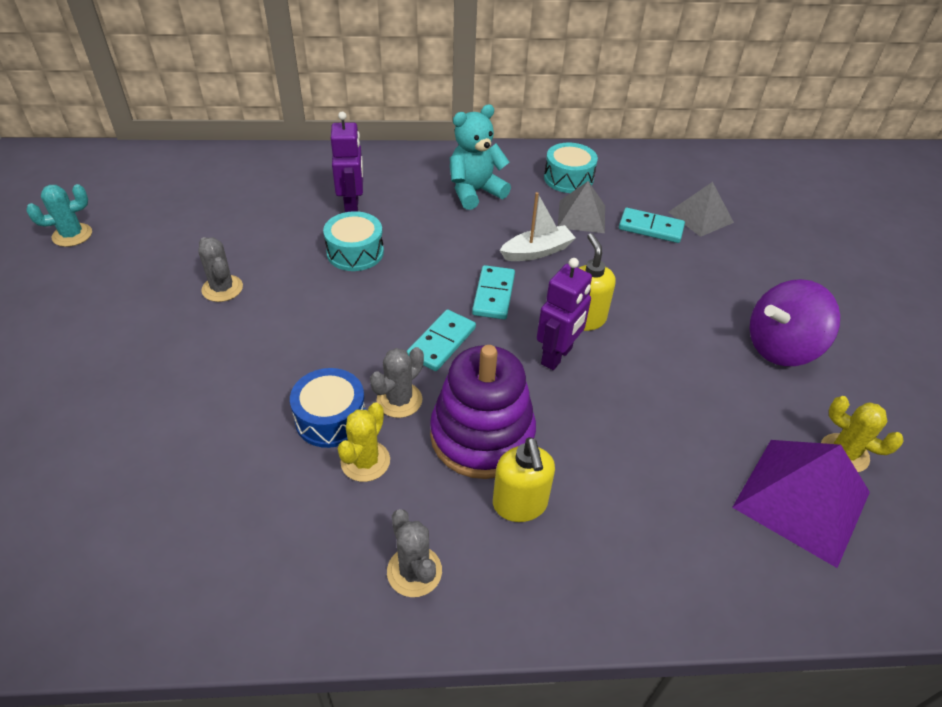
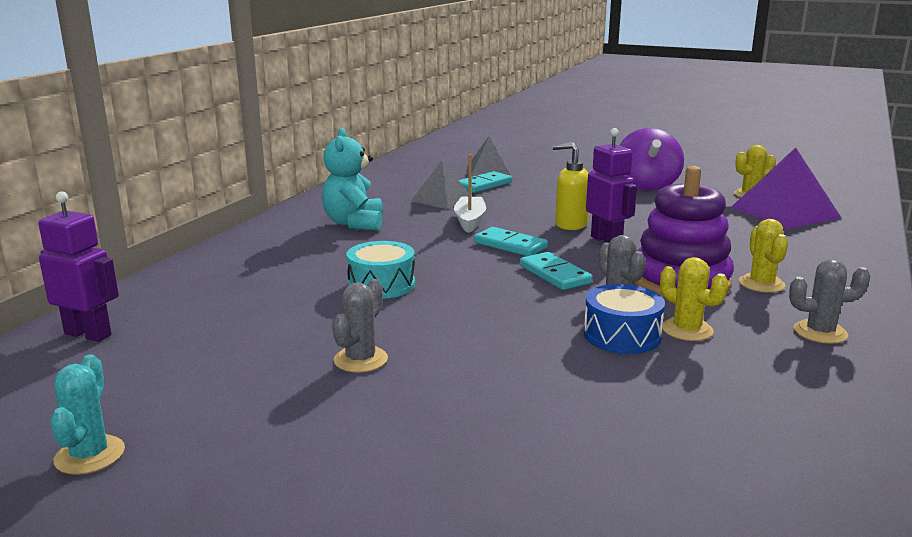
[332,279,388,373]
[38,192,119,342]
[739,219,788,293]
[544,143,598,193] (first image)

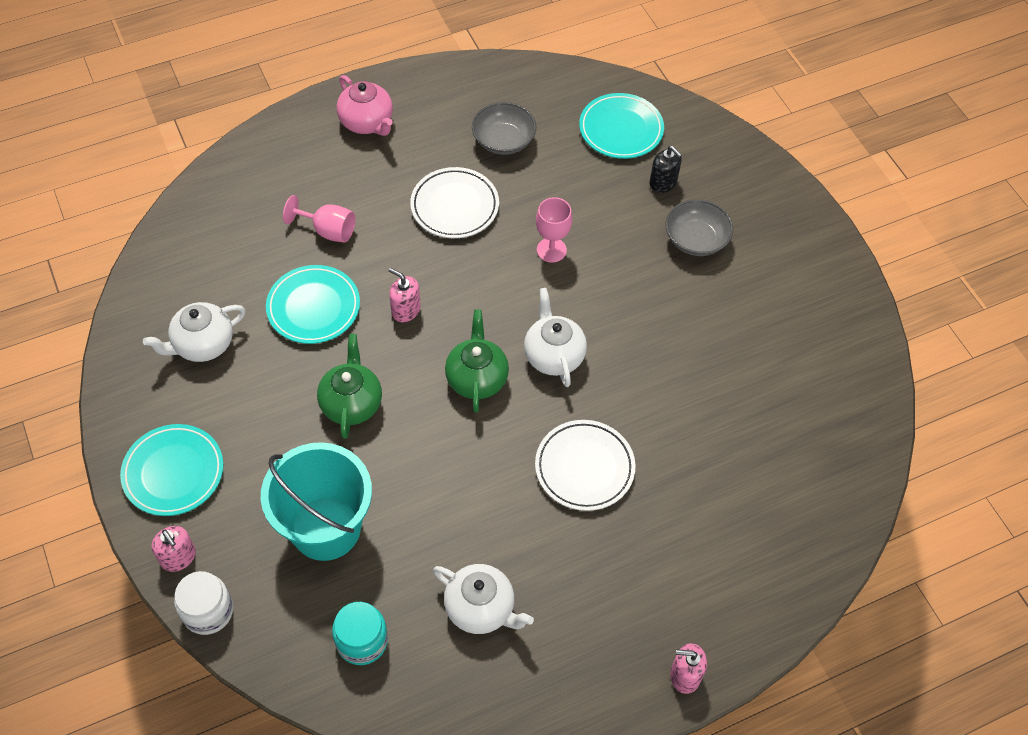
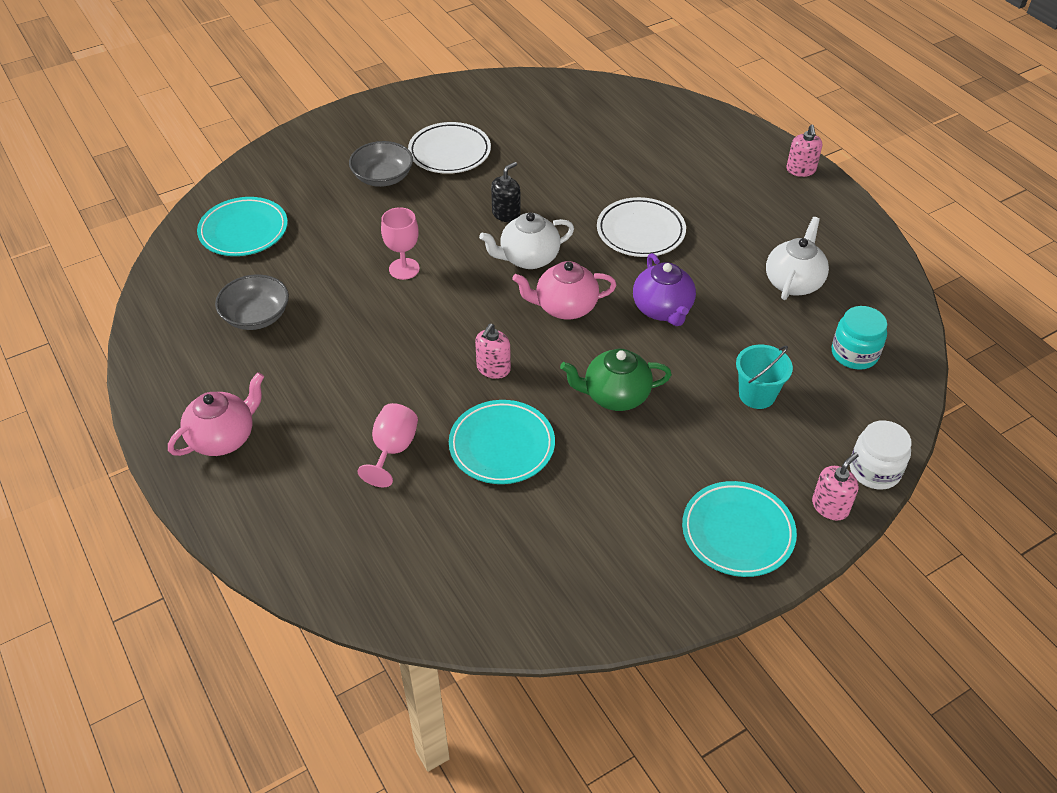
[143,302,246,362] (first image)
[736,345,793,409]
[408,122,491,174]
[512,261,616,320]
[491,162,521,222]
[633,253,696,326]

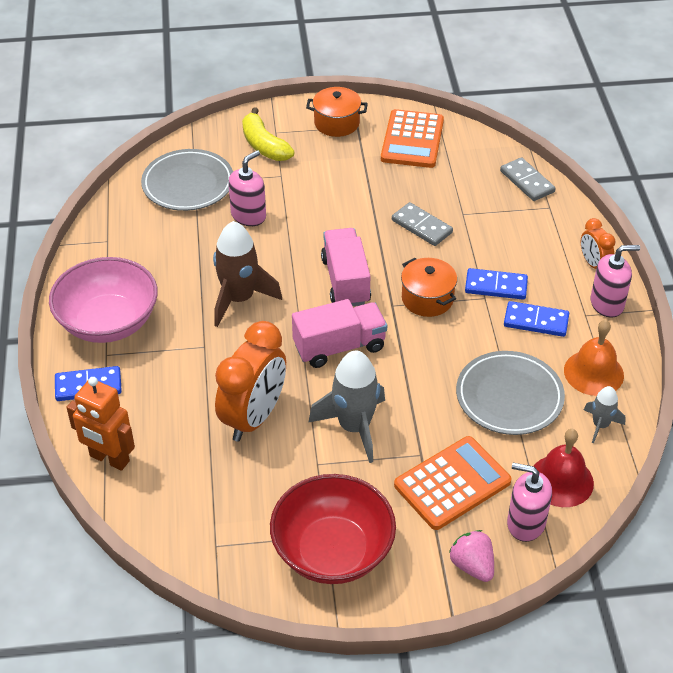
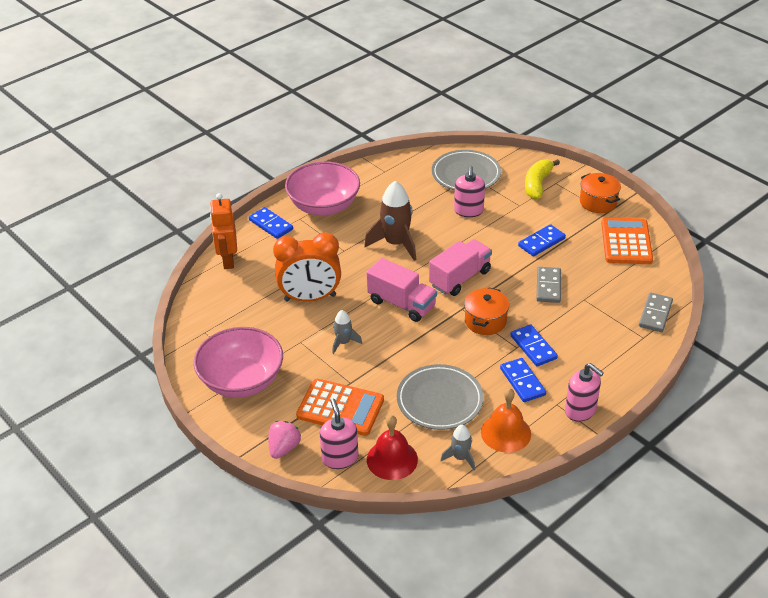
[454,166,485,217]
[194,327,283,398]
[332,310,362,354]
[601,217,653,264]
[581,218,616,269] (first image)
[518,224,566,257]

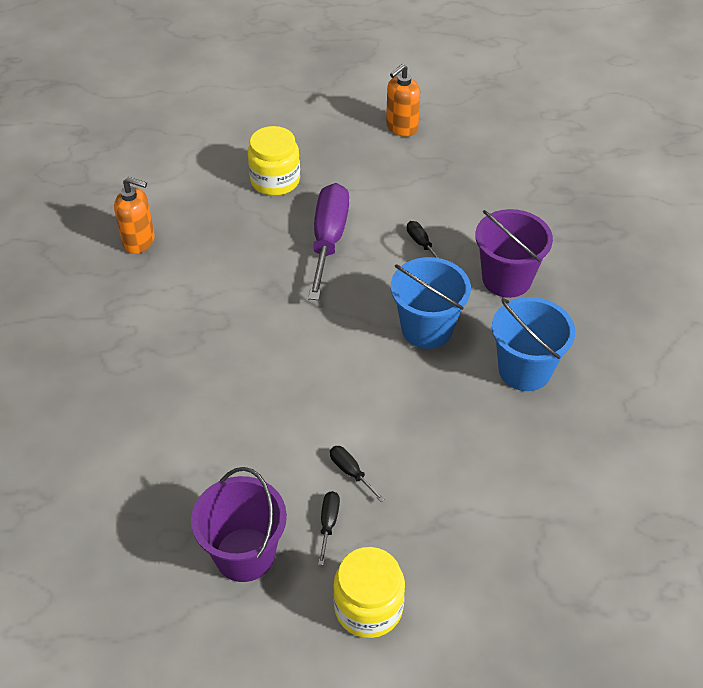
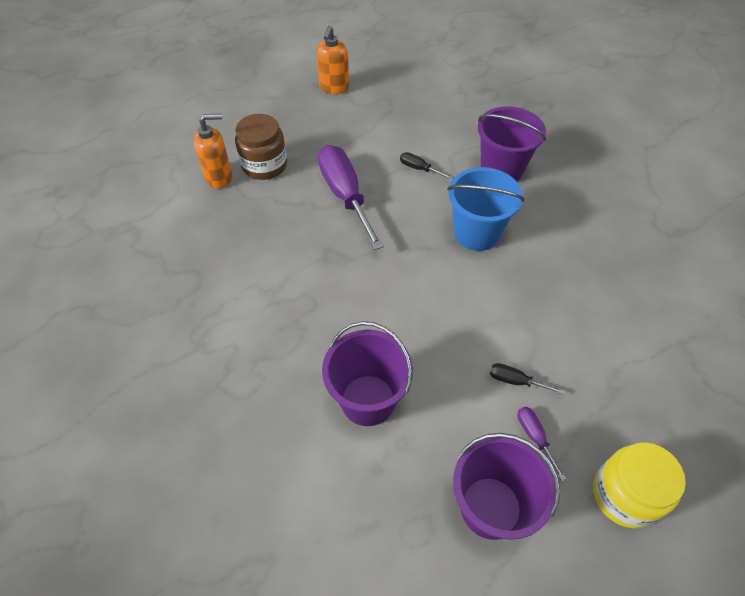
[193,114,232,188]
[235,114,287,180]
[518,407,566,481]
[492,297,575,391] (first image)
[322,321,413,426]

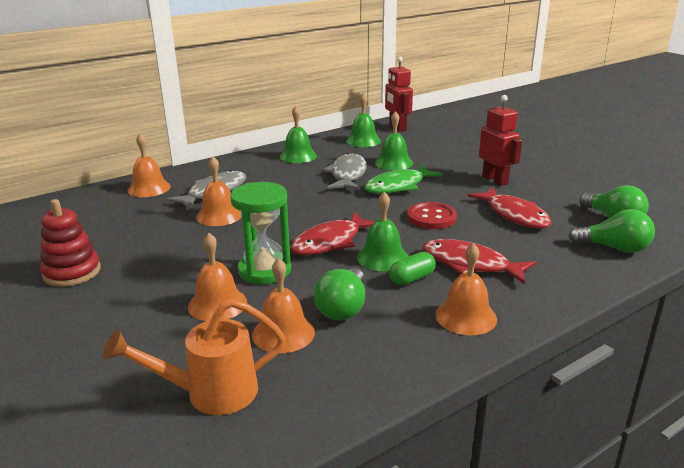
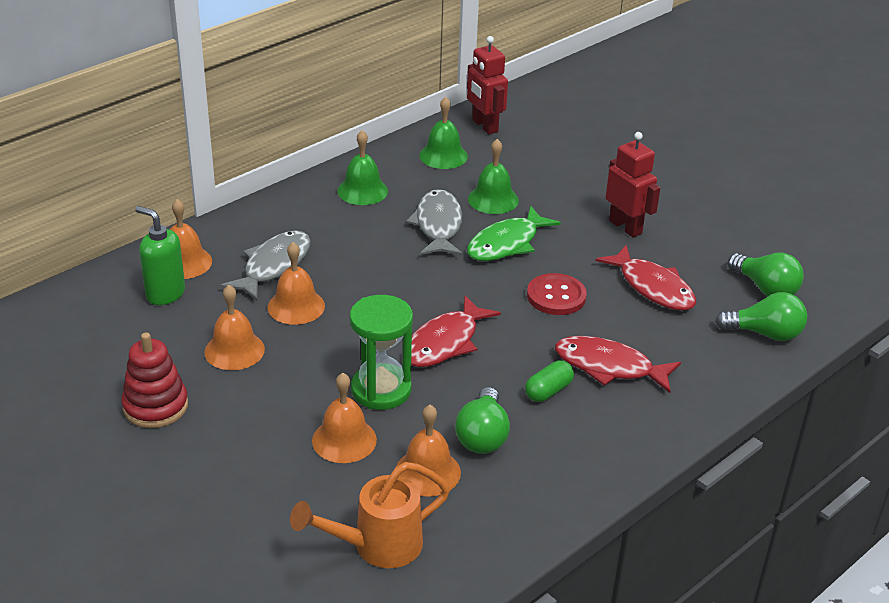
[357,192,409,271] (first image)
[204,285,265,370]
[135,206,185,305]

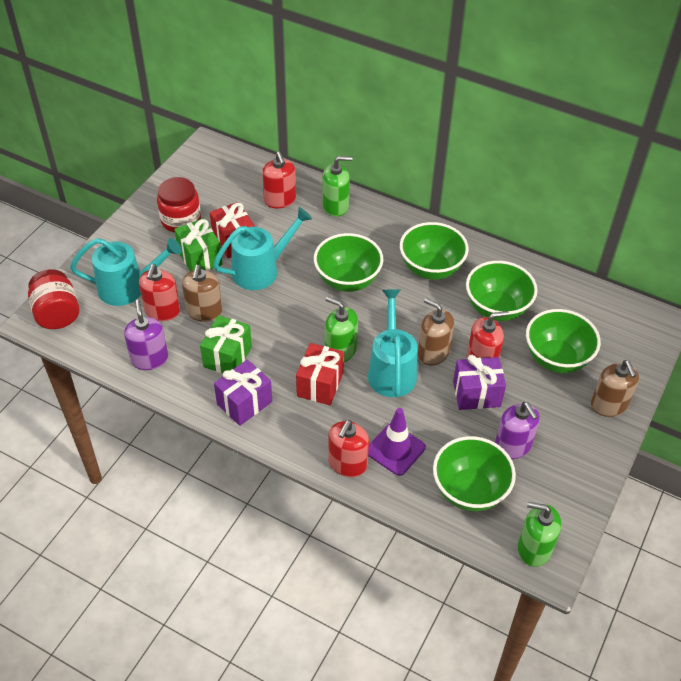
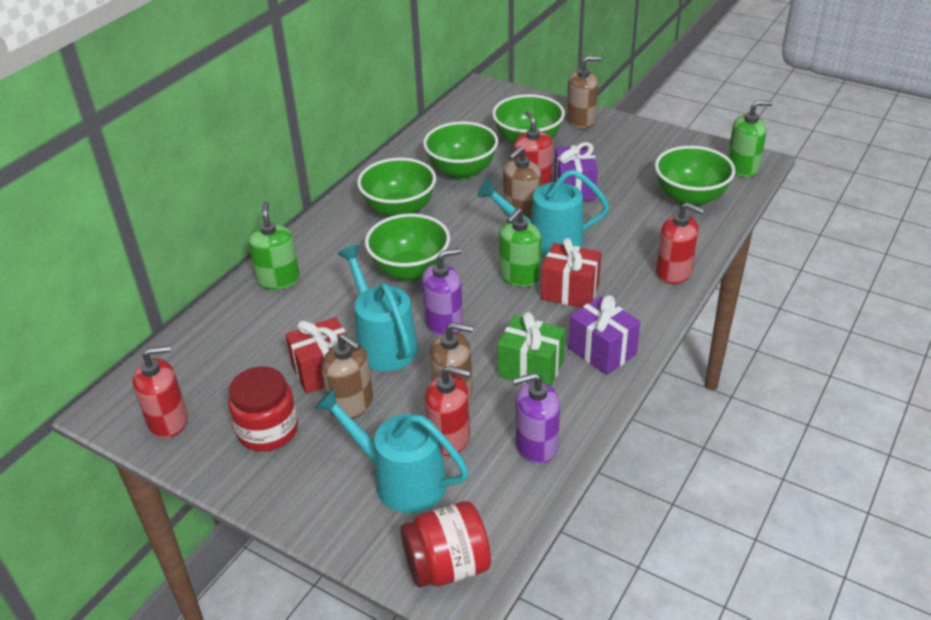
[314,388,469,513]
[321,334,373,419]
[132,345,188,438]
[368,408,426,476] (first image)
[422,248,463,335]
[728,100,773,177]

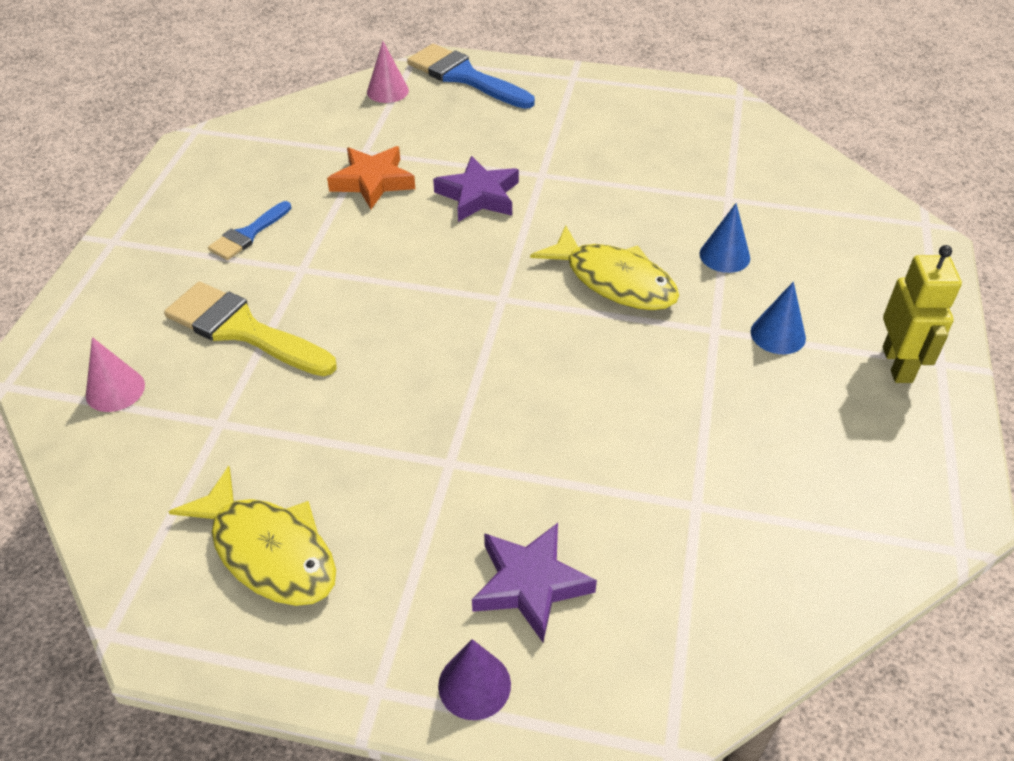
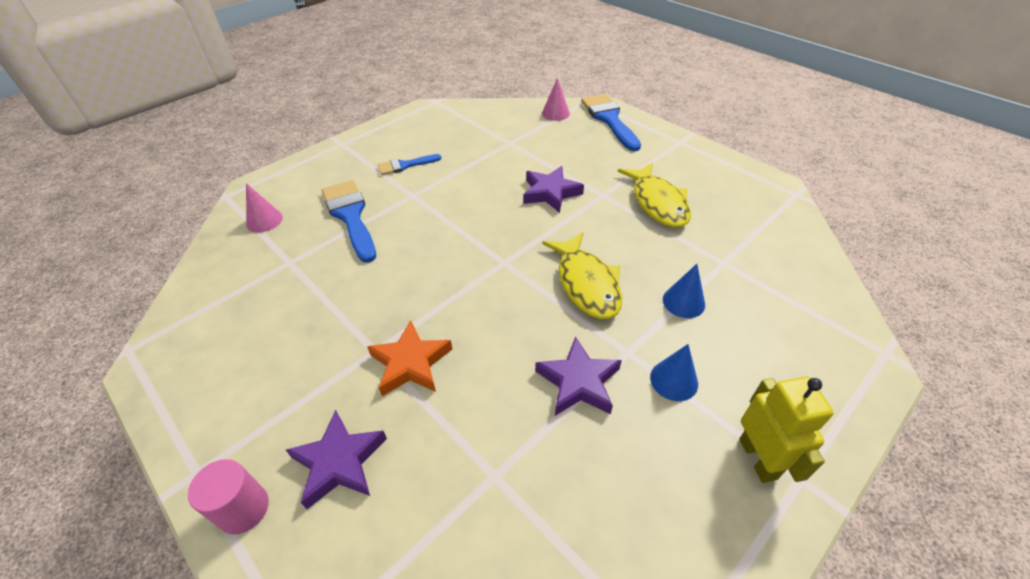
[322,180,376,263]
[617,163,691,228]
[367,320,452,396]
[188,459,269,534]
[739,377,834,483]
[535,336,622,416]

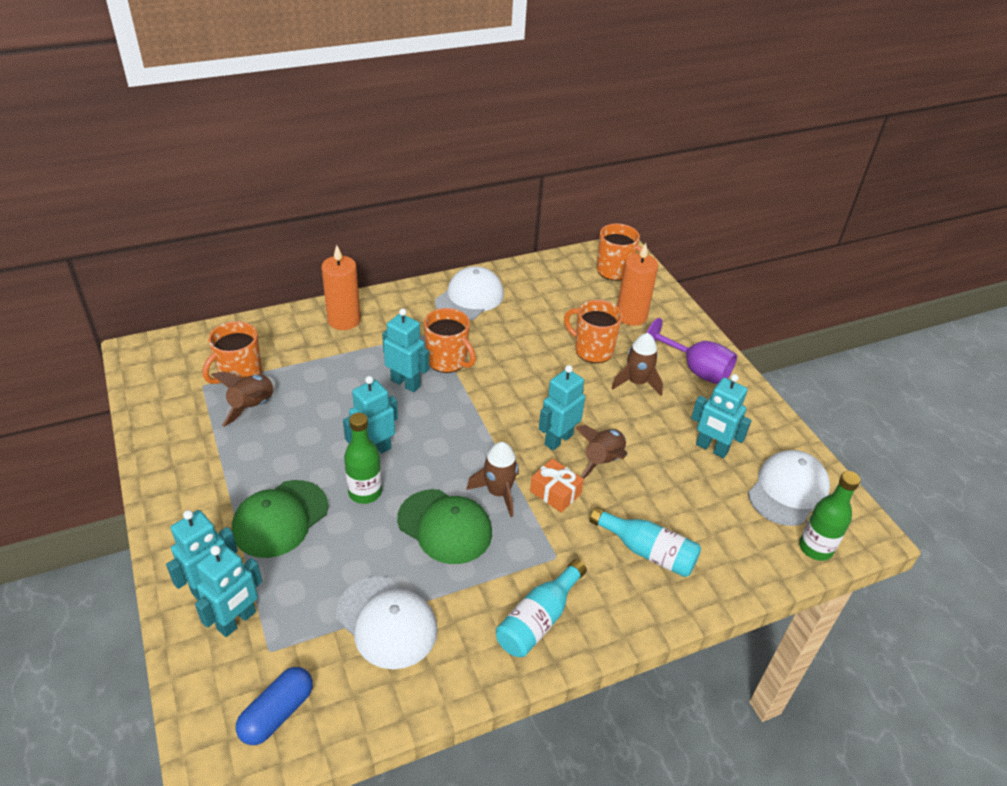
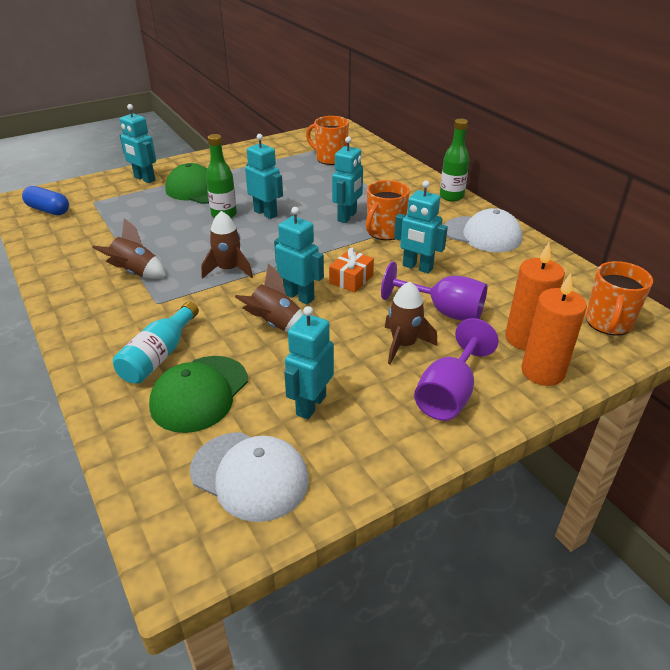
[394,180,448,274]
[92,218,166,279]
[521,273,587,386]
[336,576,438,669] (first image)
[149,356,248,433]
[496,559,587,657] (first image)
[329,248,374,293]
[381,262,487,321]
[440,119,469,202]

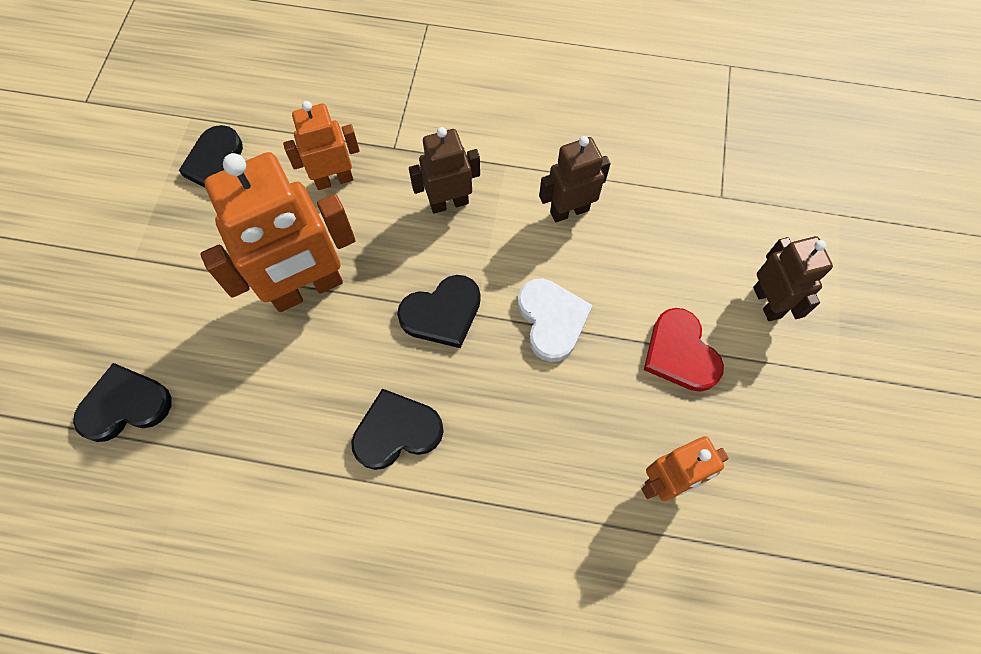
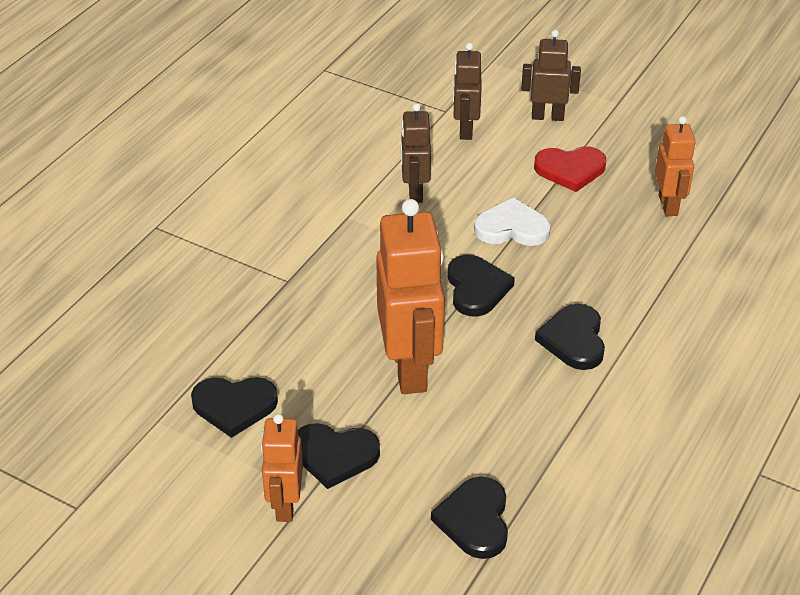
[261,414,303,522]
[453,42,481,140]
[298,423,380,489]

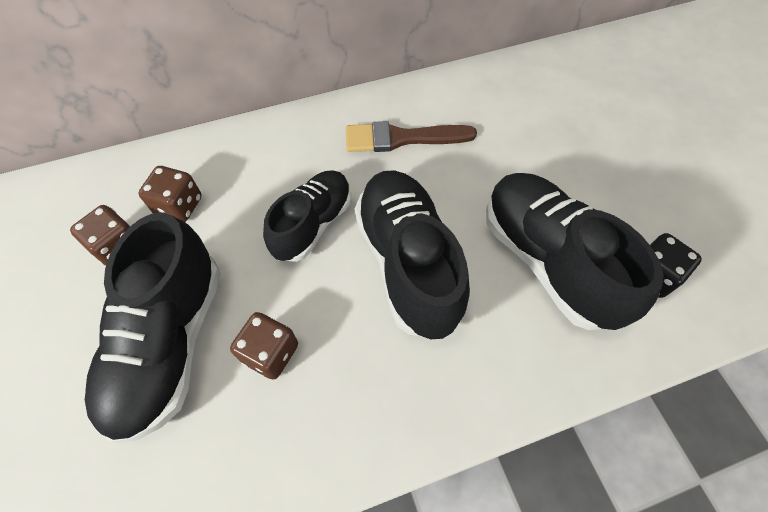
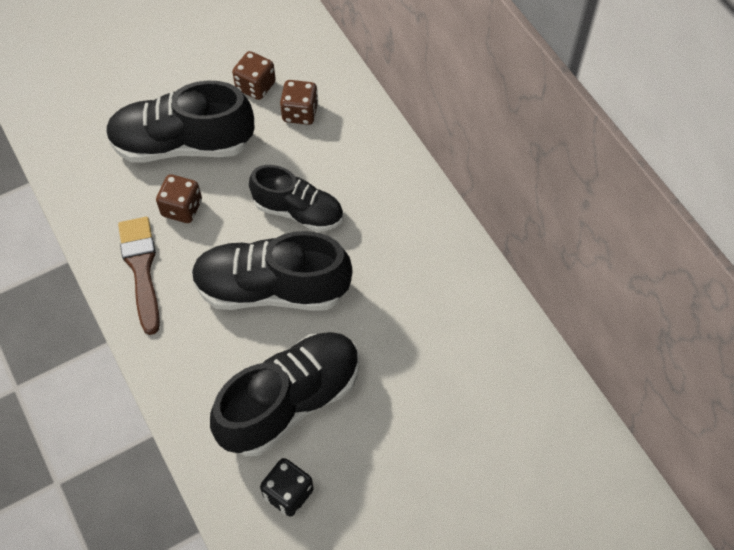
[118,217,160,335]
[191,231,352,311]

